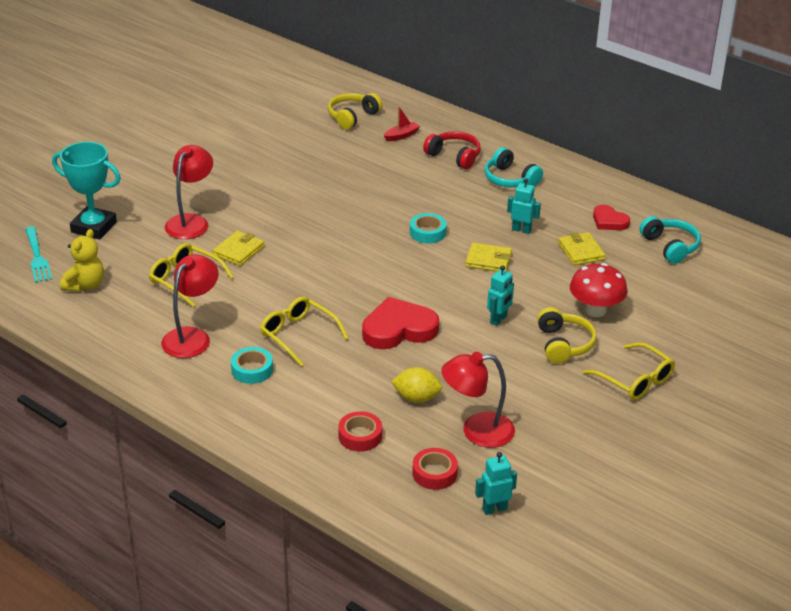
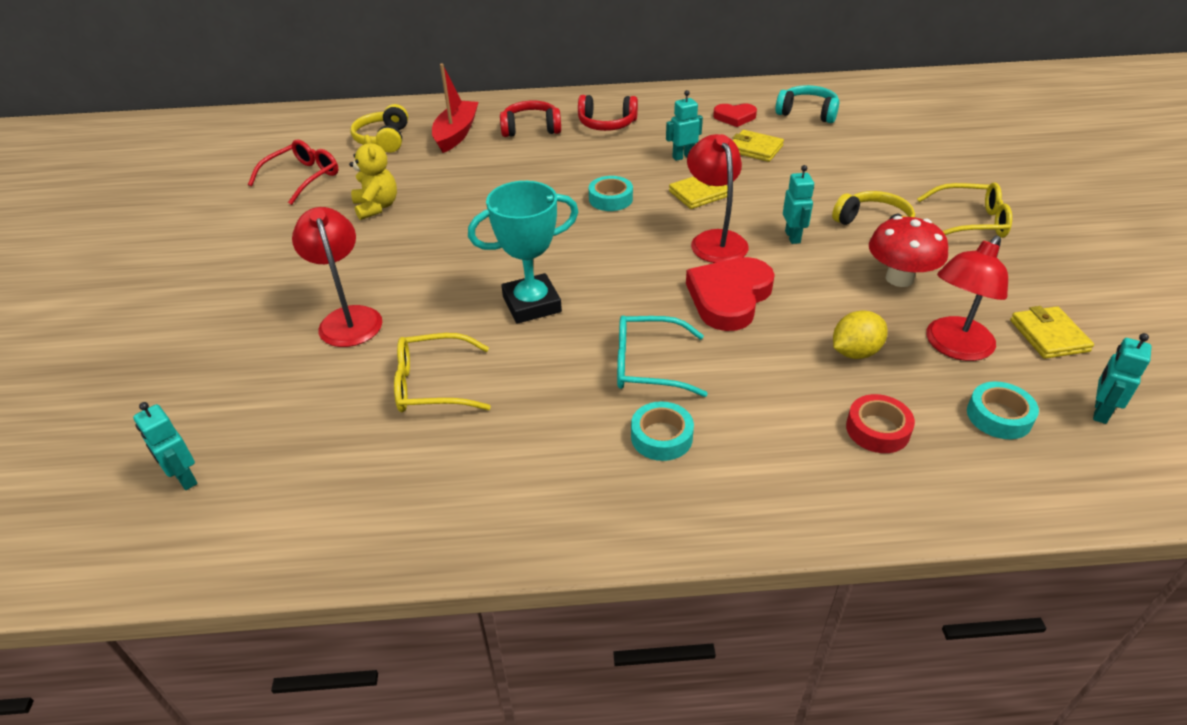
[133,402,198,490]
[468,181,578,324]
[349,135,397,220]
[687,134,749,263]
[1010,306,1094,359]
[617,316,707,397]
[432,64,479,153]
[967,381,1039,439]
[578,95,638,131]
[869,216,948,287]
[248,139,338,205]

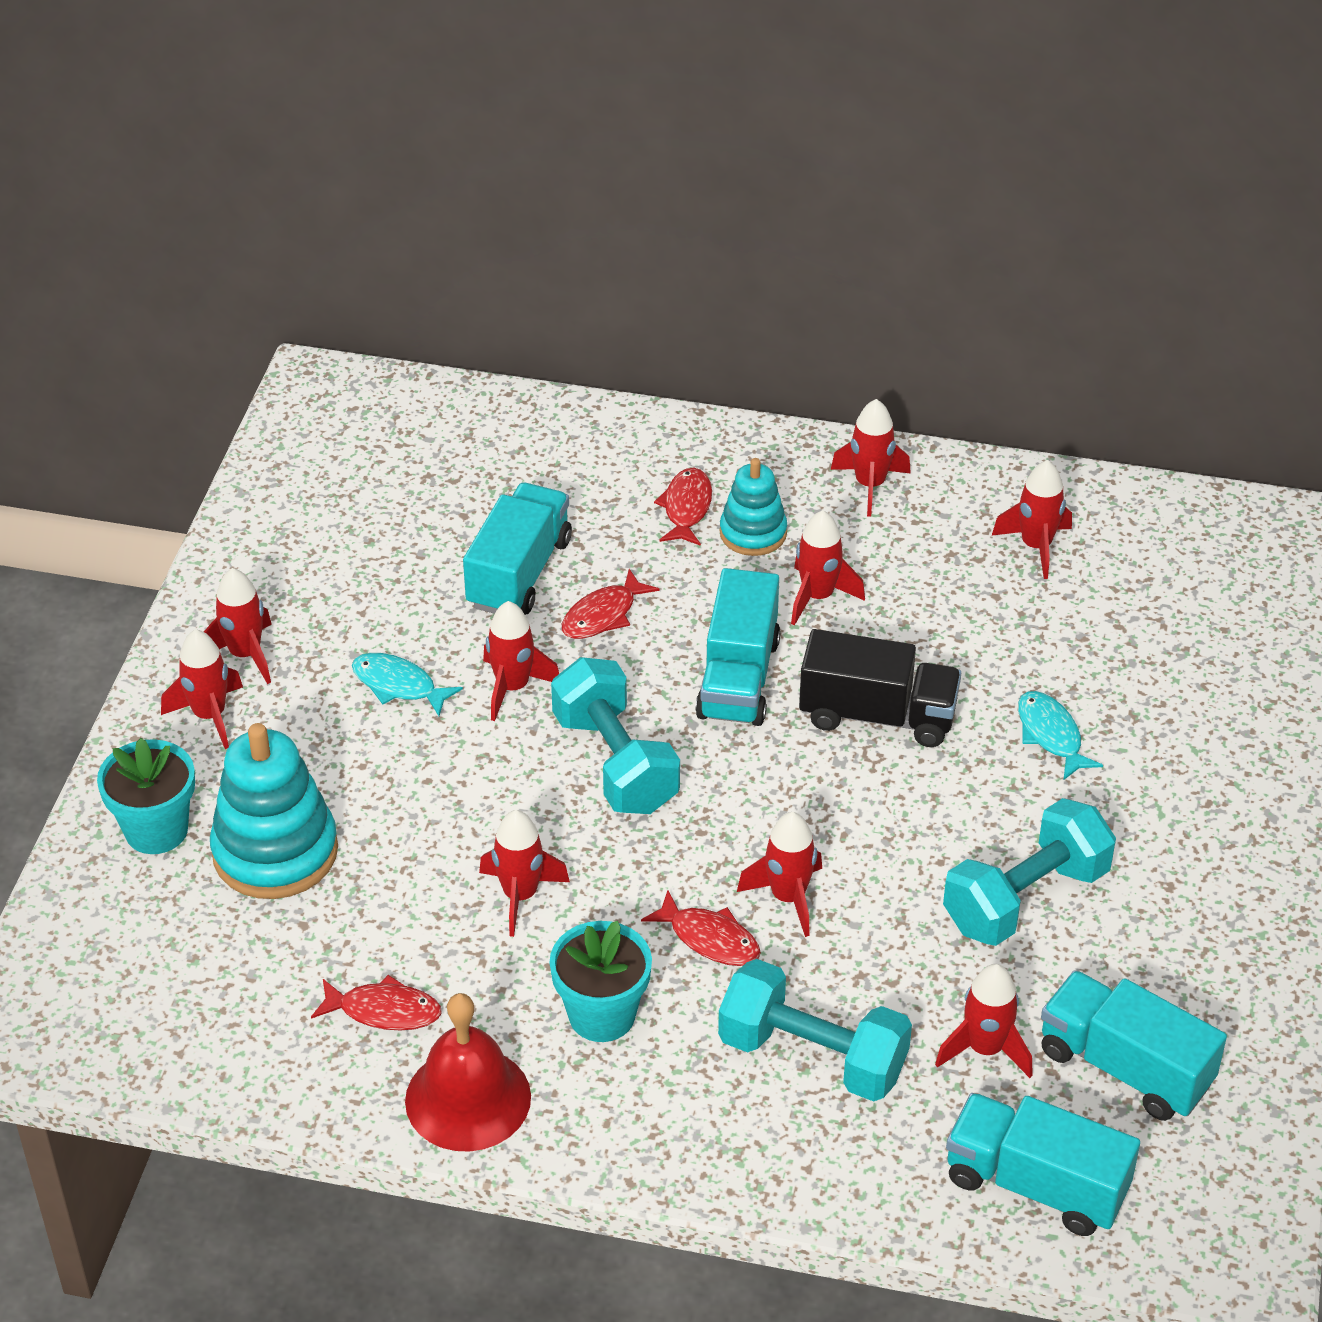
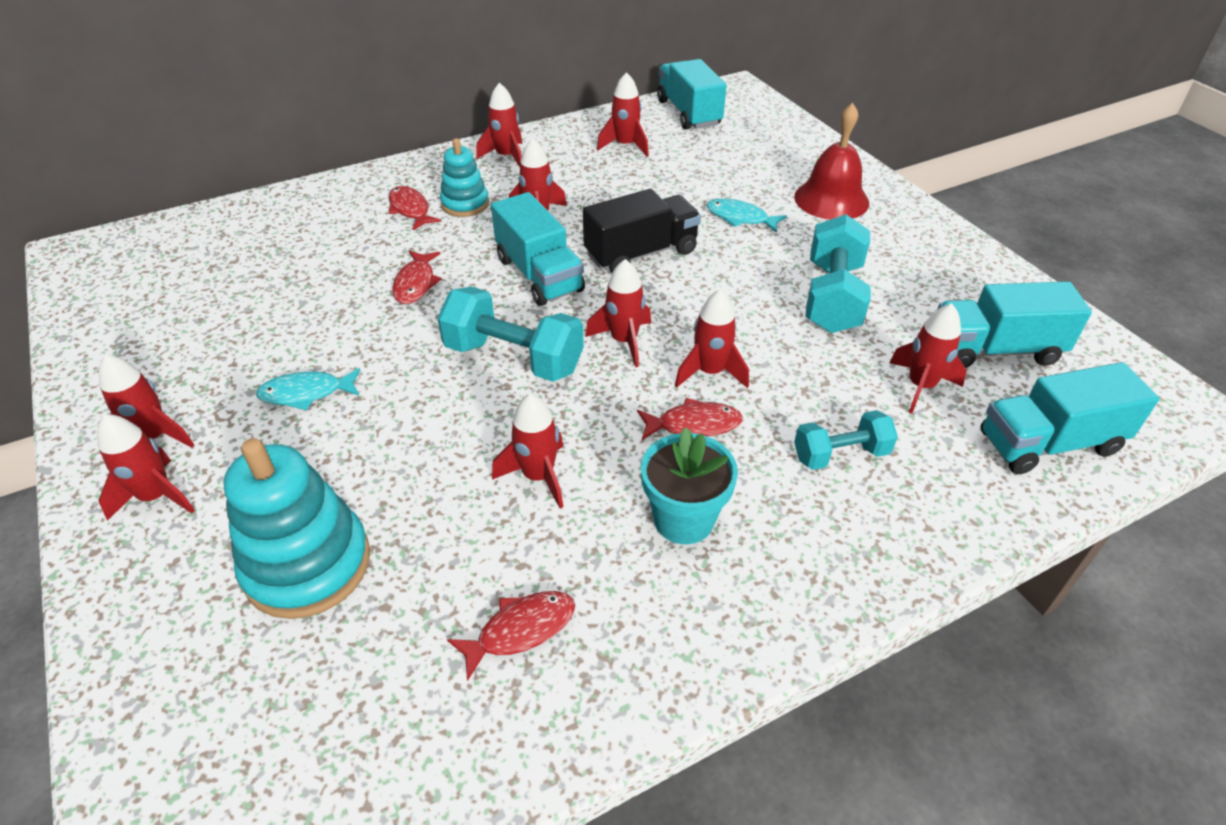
[97,738,195,854] (first image)
[794,103,869,220]
[657,59,727,130]
[585,259,651,367]
[794,410,898,470]

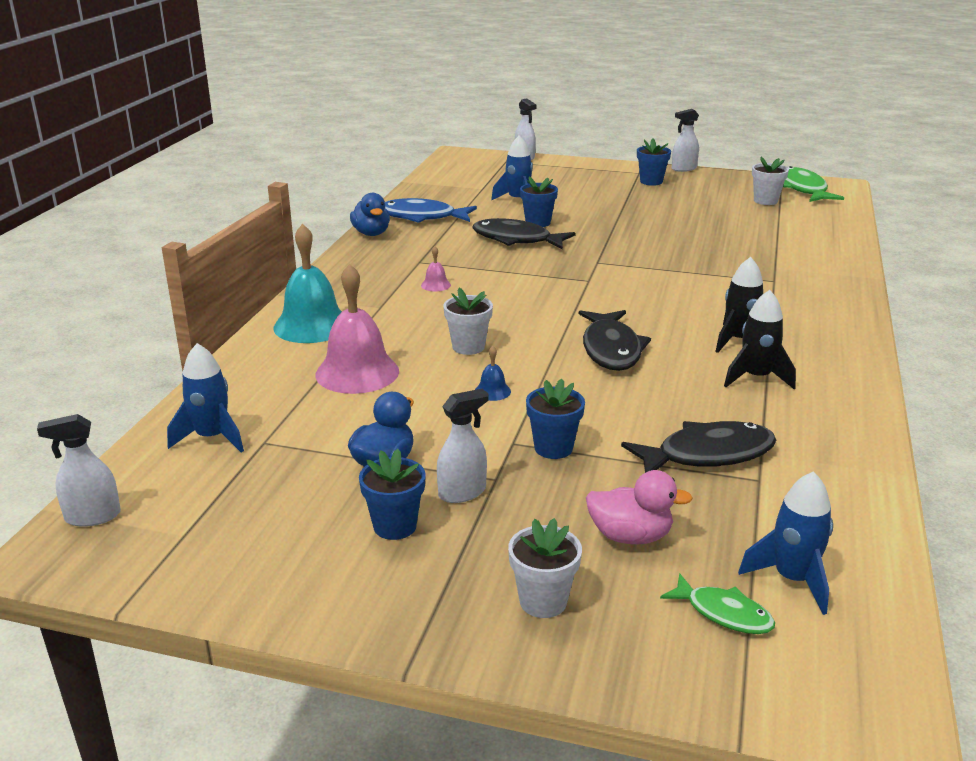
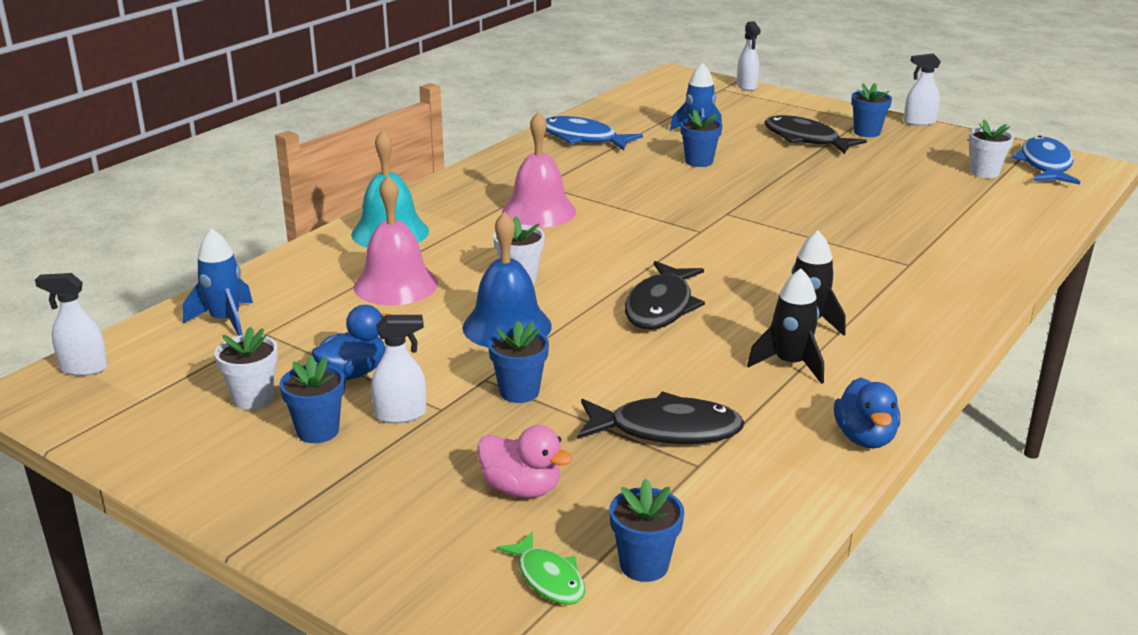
[834,378,900,449]
[502,112,576,228]
[764,115,867,154]
[462,211,552,348]
[214,327,278,410]
[609,479,684,582]
[1012,135,1080,185]

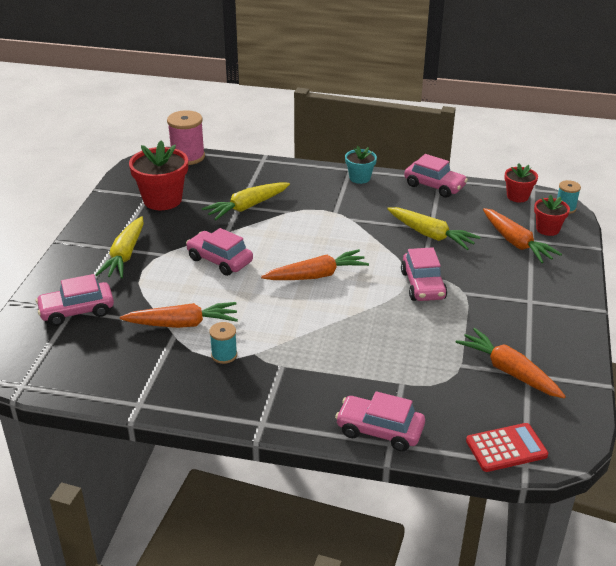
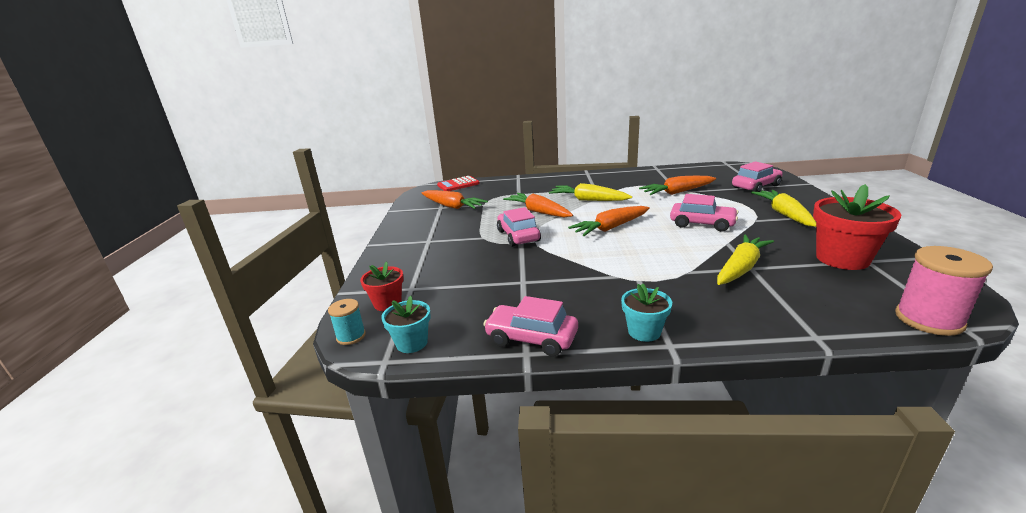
[209,322,237,364] (first image)
[335,391,425,452] (first image)
[549,183,632,201]
[503,193,573,217]
[381,296,431,353]

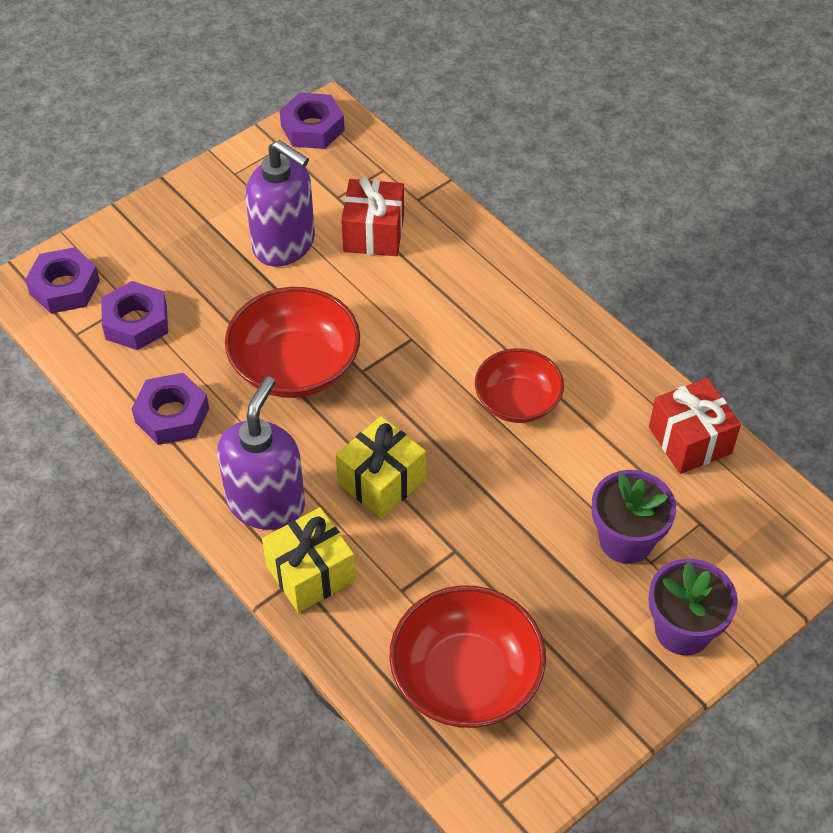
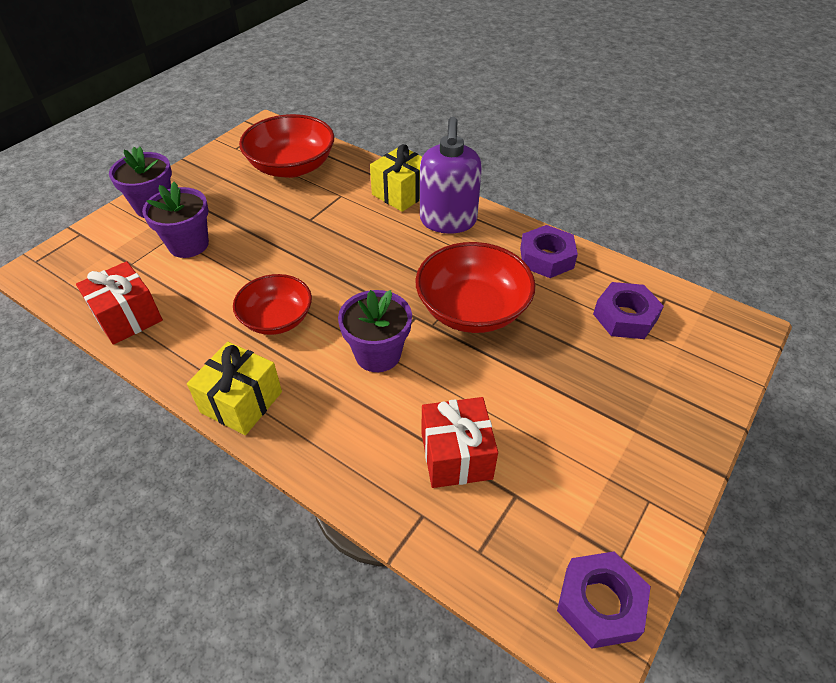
[25,247,100,314] (first image)
[245,140,315,267] (first image)
[187,342,282,435]
[338,290,412,372]

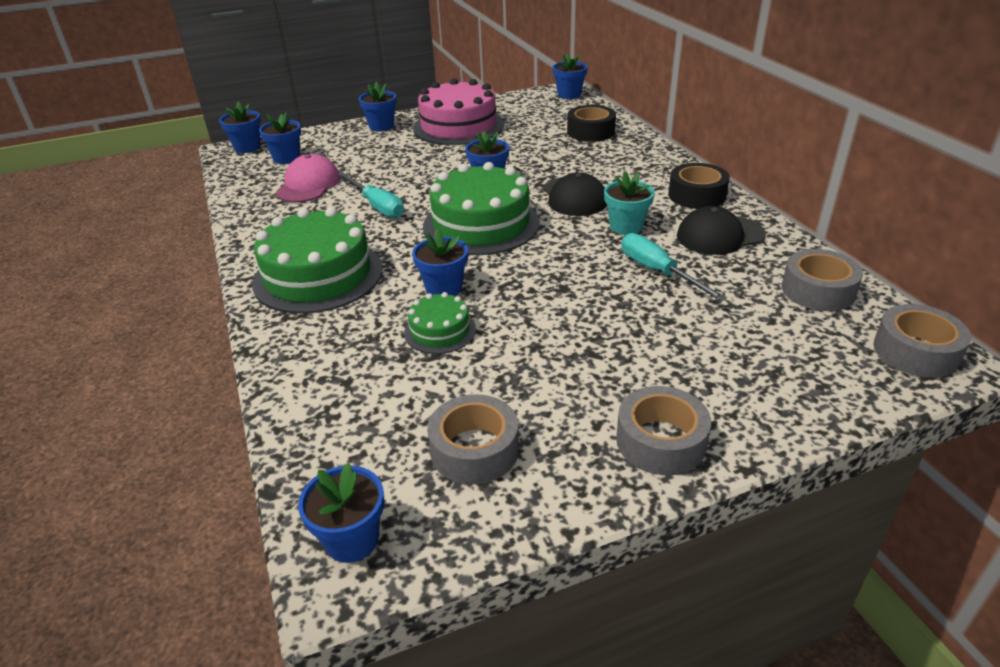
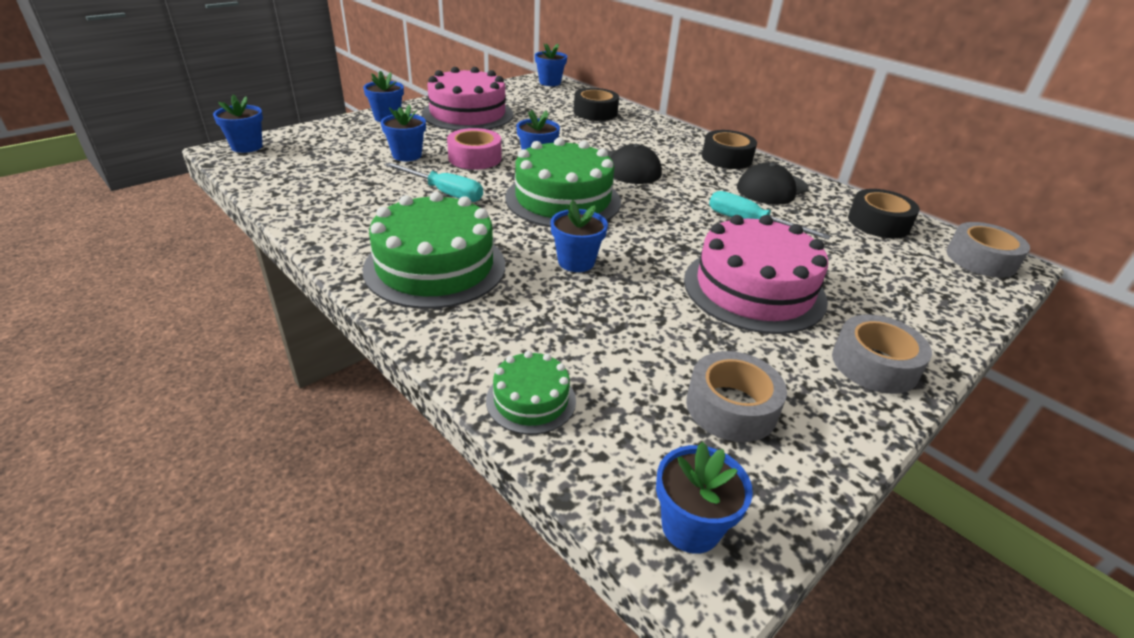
[381,104,426,161]
[276,154,340,202] (first image)
[486,351,576,435]
[604,171,655,235] (first image)
[848,189,920,238]
[447,128,502,169]
[684,215,828,334]

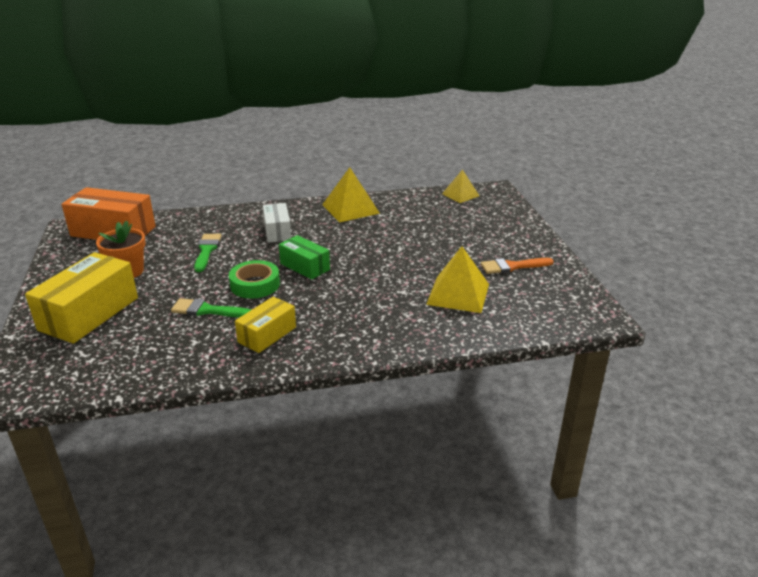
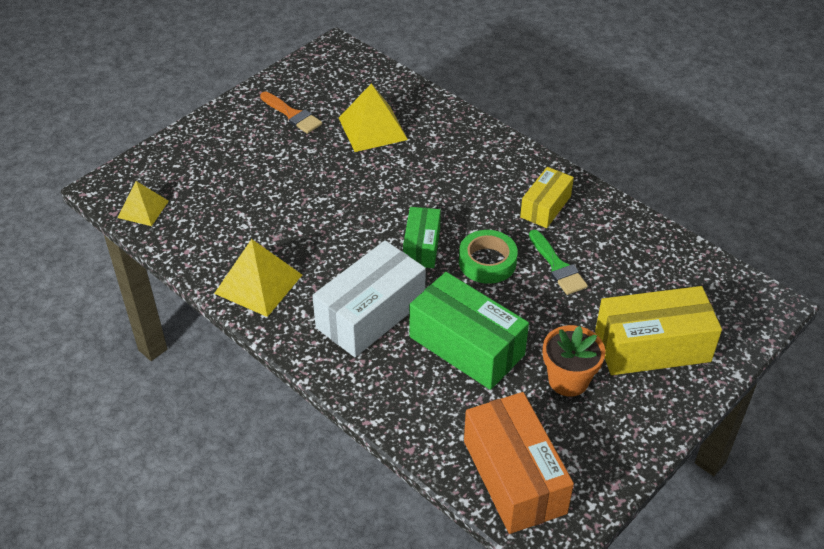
[409,272,529,390]
[520,167,574,228]
[312,240,426,357]

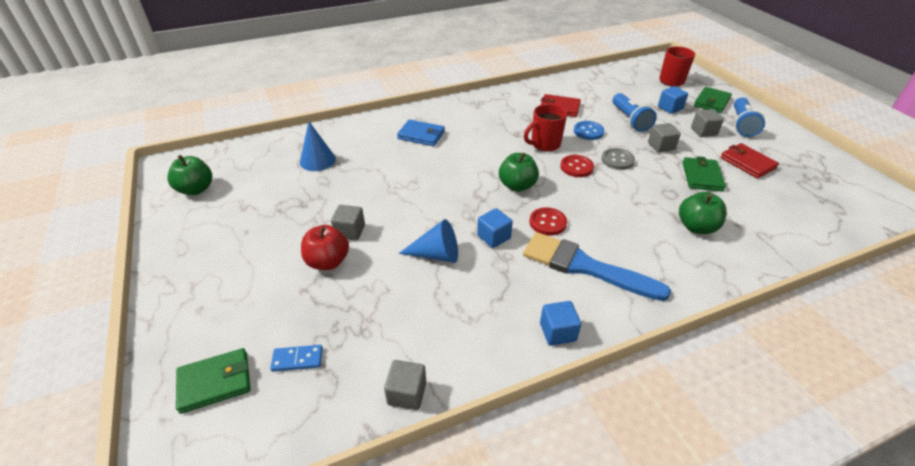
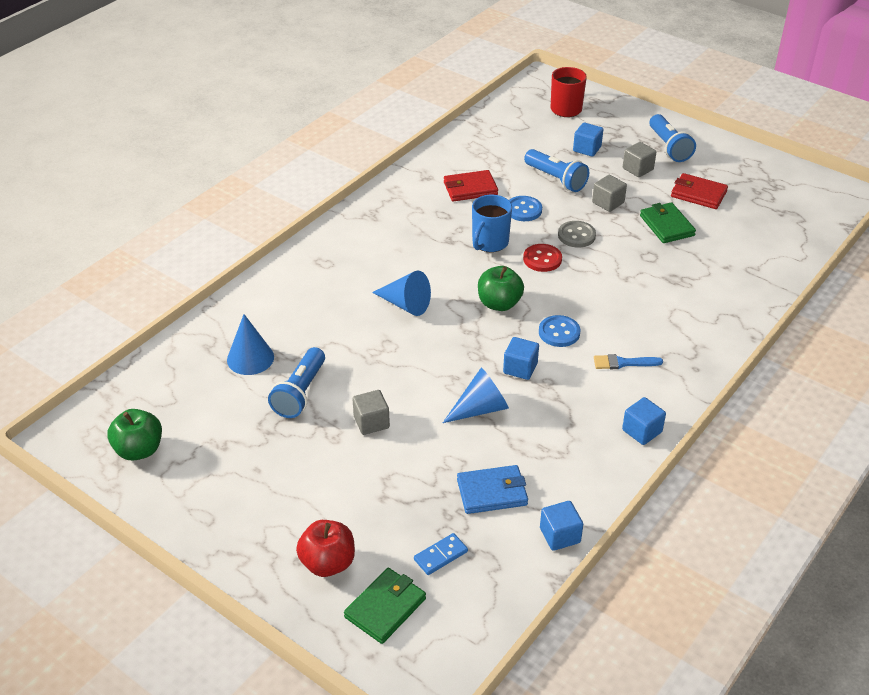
[296,520,355,577]
[540,501,583,551]
[457,465,528,514]
[594,354,663,369]
[472,195,512,252]
[539,315,580,347]
[679,192,727,234] (first image)
[694,87,732,113] (first image)
[268,347,325,418]
[372,271,431,316]

